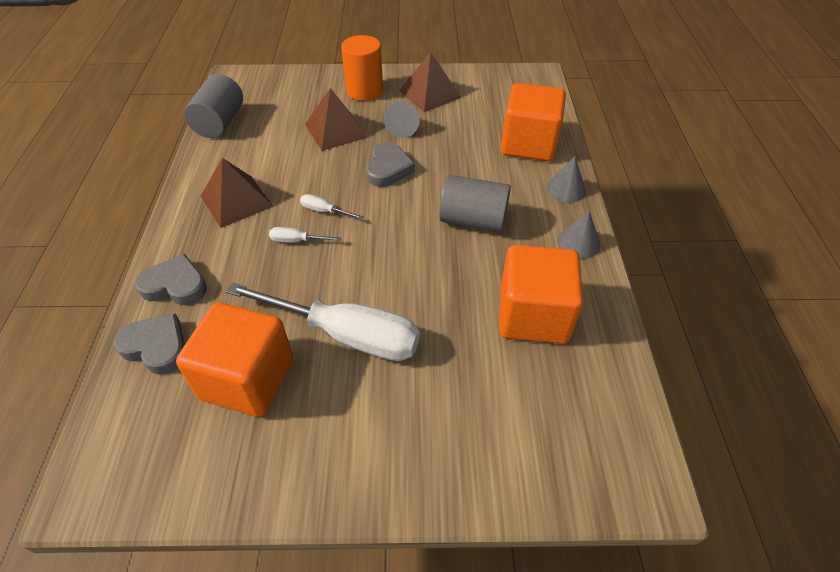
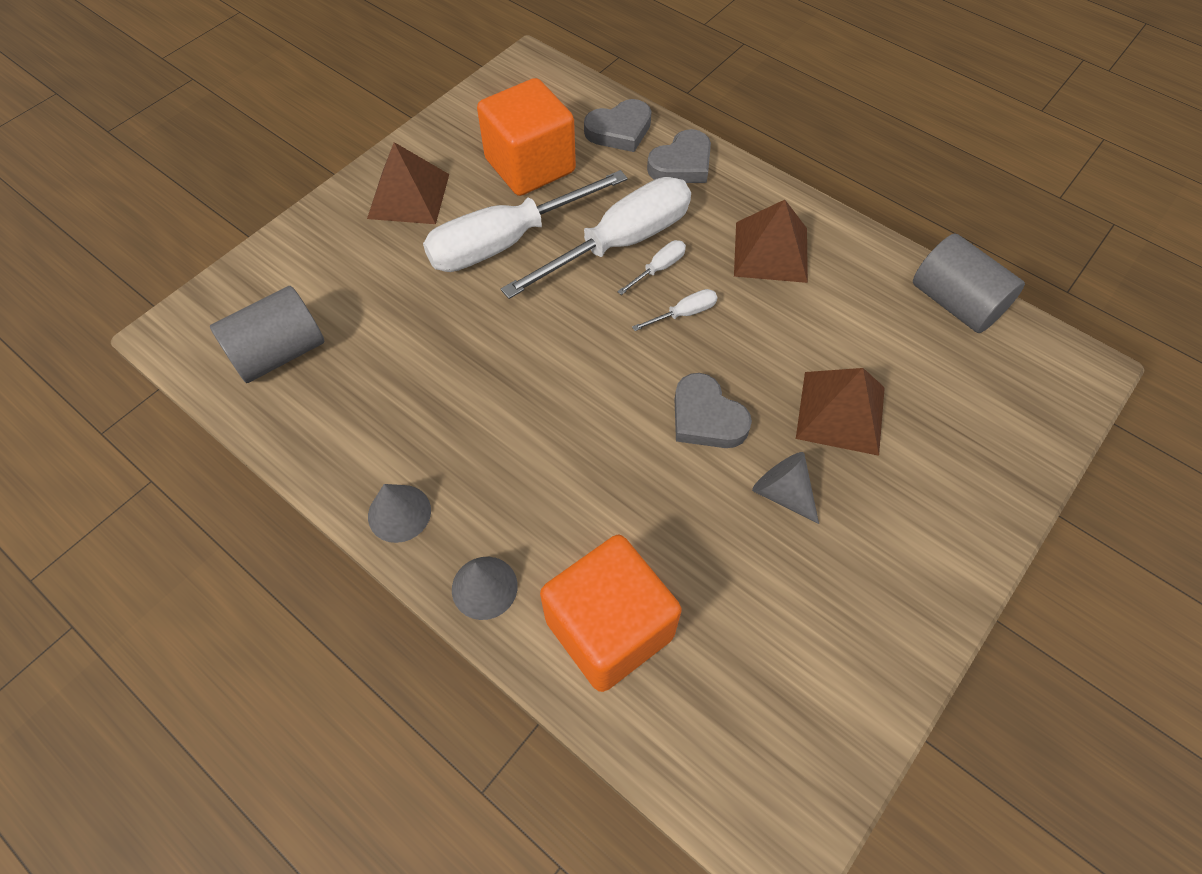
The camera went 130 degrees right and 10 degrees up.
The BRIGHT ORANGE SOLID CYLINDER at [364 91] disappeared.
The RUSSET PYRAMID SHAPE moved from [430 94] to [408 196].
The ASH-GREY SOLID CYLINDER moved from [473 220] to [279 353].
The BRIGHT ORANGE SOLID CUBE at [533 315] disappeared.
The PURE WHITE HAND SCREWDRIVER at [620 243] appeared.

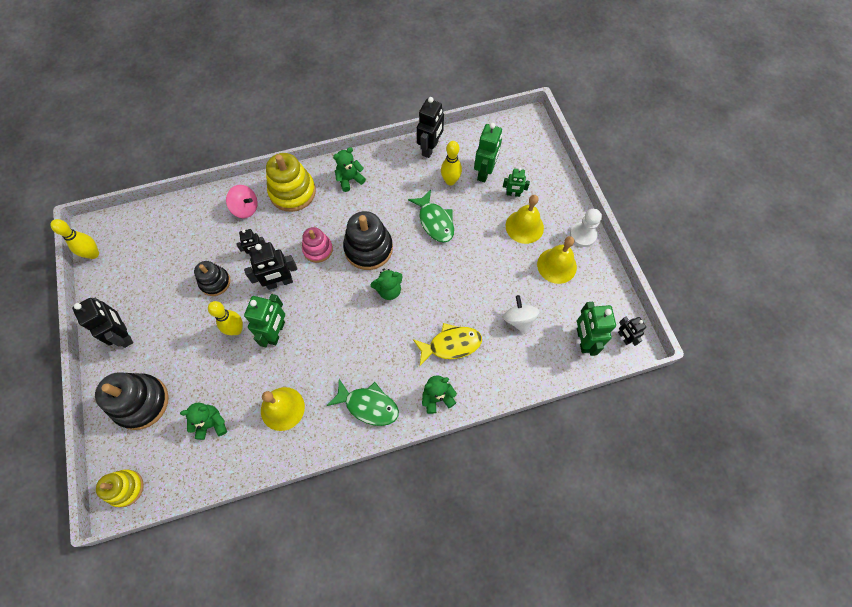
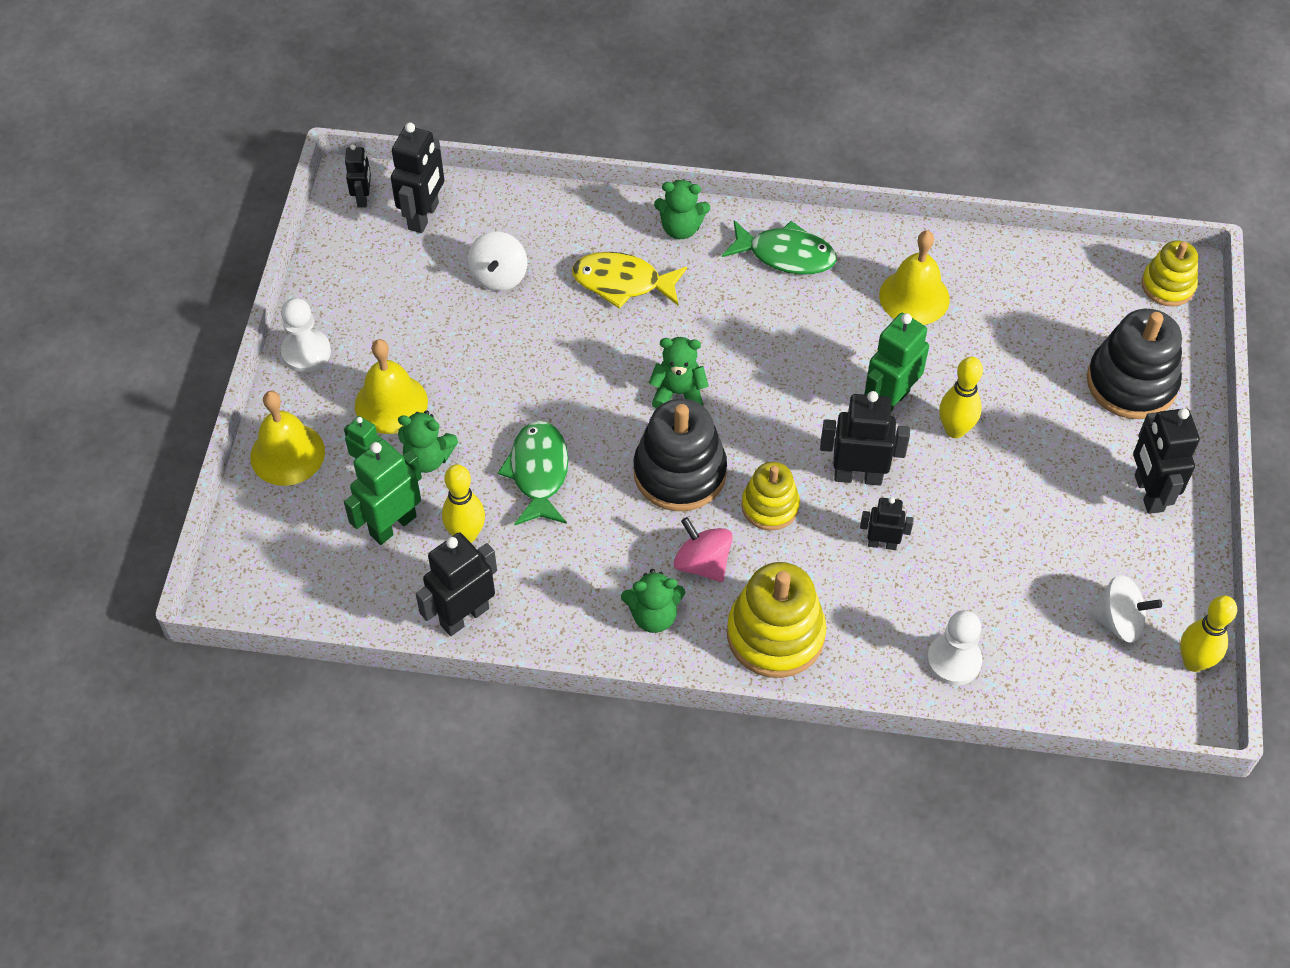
The camera went 155 degrees left and 10 degrees down.
The ROSY SPINNING TOP moved from [246 208] to [702 563].
The ROSY RING STACKER at [318 249] became the YELLOW RING STACKER at [770 506].
The YELLOW HAND BELL moved from [556 265] to [287 454].
The BLACK RING STACKER at [215 282] disappeared.
The GREEN TOY ROBOT at [583 340] became the BLACK TOY ROBOT at [424 216].
The GREEN FISH at [368 405] turned 150 degrees clockwise.
The GREEN TEDDY BEAR moved from [211 423] to [428 458].
The PURE WHITE SPINNING TOP at [1118 621] appeared.
The PURE WHITE CHESS PAWN at [953 660] appeared.

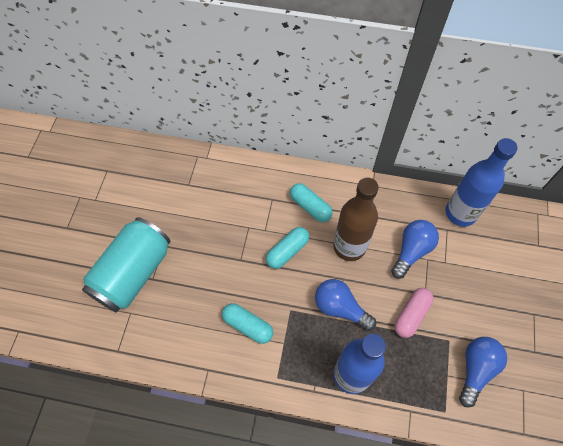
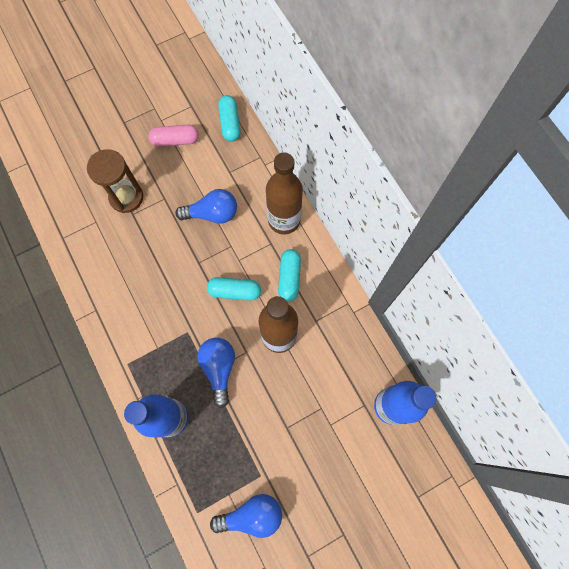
The camera went 50 degrees right and 10 degrees up.
The TEAL SODA CAN at [133 273] was replaced by the RUSSET HOURGLASS at [126 197].
The COBALT LIGHT BULB moved from [412 251] to [212 213].
The ROSY PILL moved from [411 315] to [175 140].
The TEAL PILL moved from [248 326] to [230 123].
The RUSSET FLASK at [284 220] appeared.

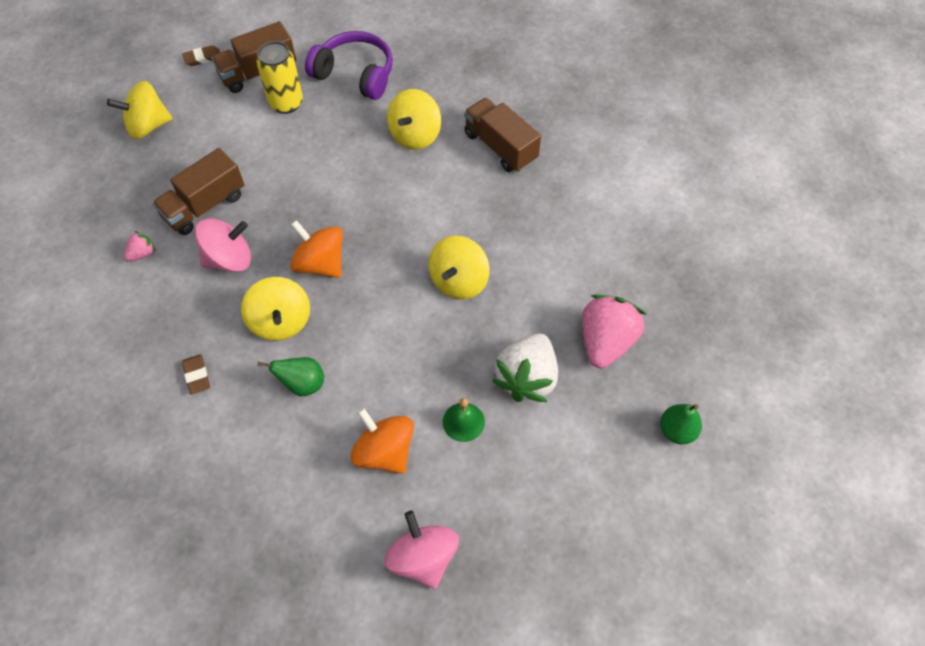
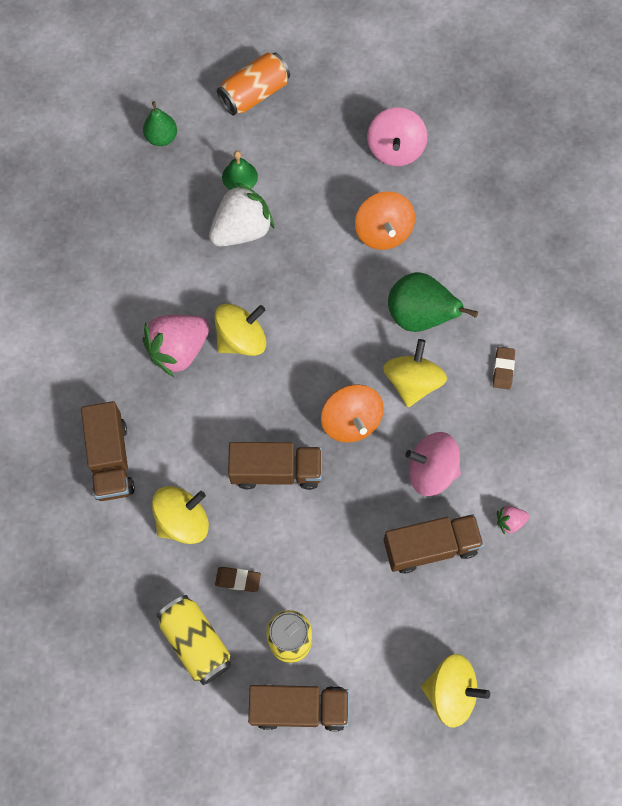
The camera went 150 degrees left and 10 degrees up.
The PURPLE OVER-EAR HEADPHONES at [355 74] was replaced by the YELLOW SODA CAN at [196 642].
The RUSSET GUM ERASER moved from [203 58] to [238 580].
The ROSY TOY STRAWBERRY moved from [606 341] to [179 350].
The GREEN PEAR at [302 384] changed to 1.64 times the size.
The GREEN HAND BELL moved from [463 422] to [239 176].
The BRIGHT ORANGE SODA CAN at [254 94] appeared.
The RUSSET TRUCK at [276 471] appeared.

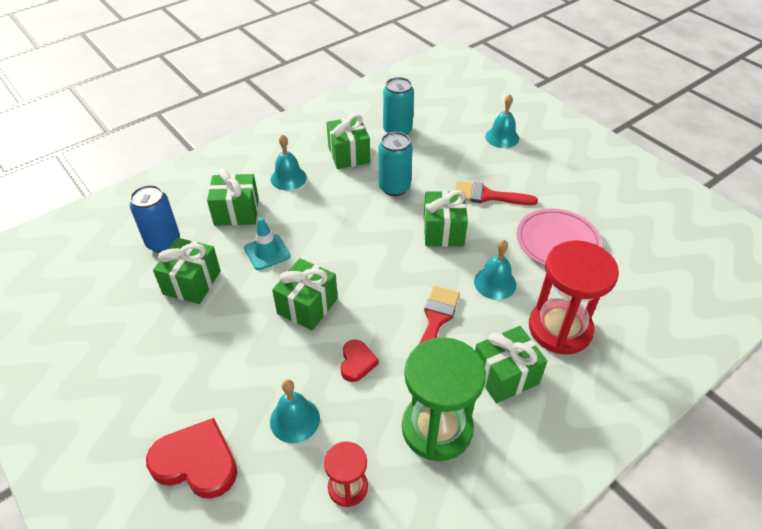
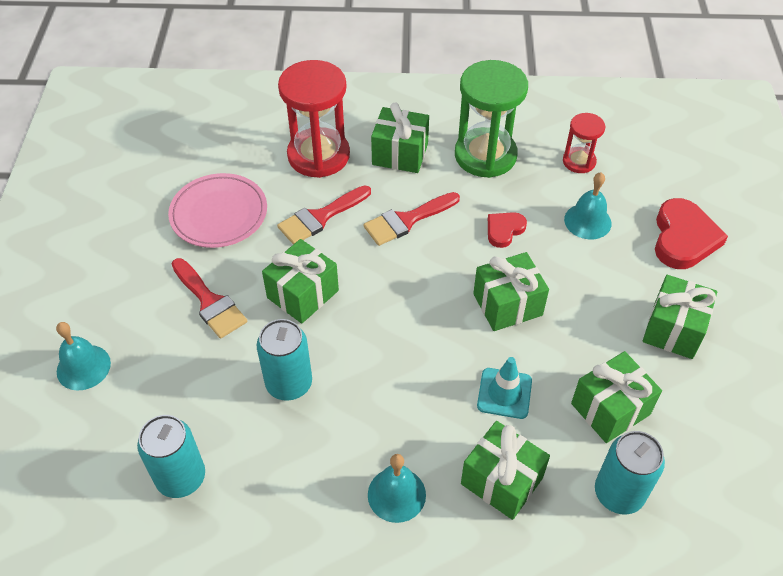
The camera went 140 degrees left and 5 degrees up.
The GREEN GIFT moved from [349 155] to [673 329].
The COBALT SODA CAN at [163 242] became the TEAL SODA CAN at [618 493].
The TEAL HAND BELL at [495 283] was replaced by the SCARLET PAINTBRUSH at [320 217].
The SCARLET HEART at [196 462] turned 135 degrees counterclockwise.

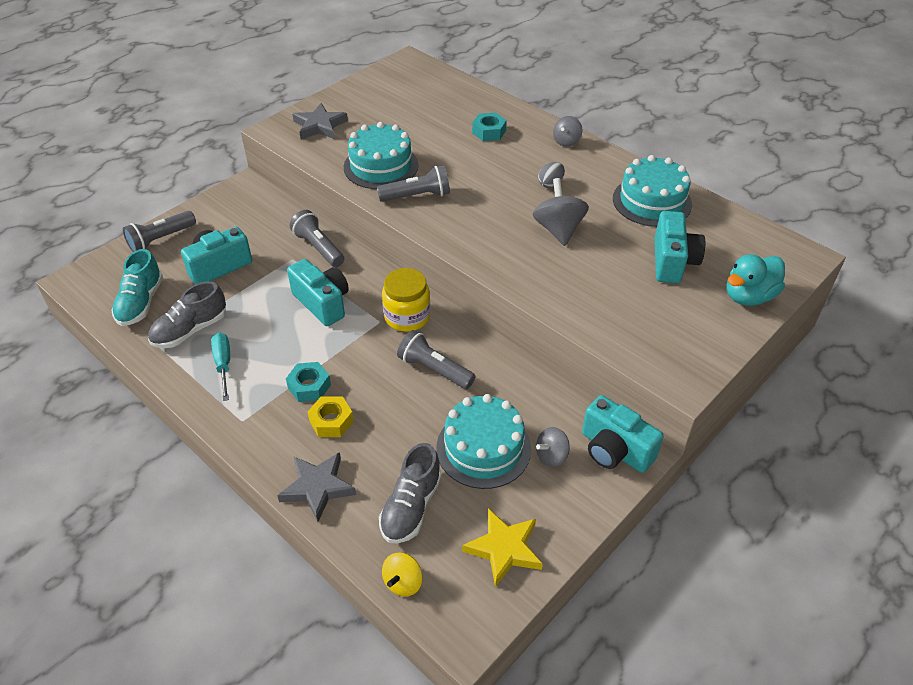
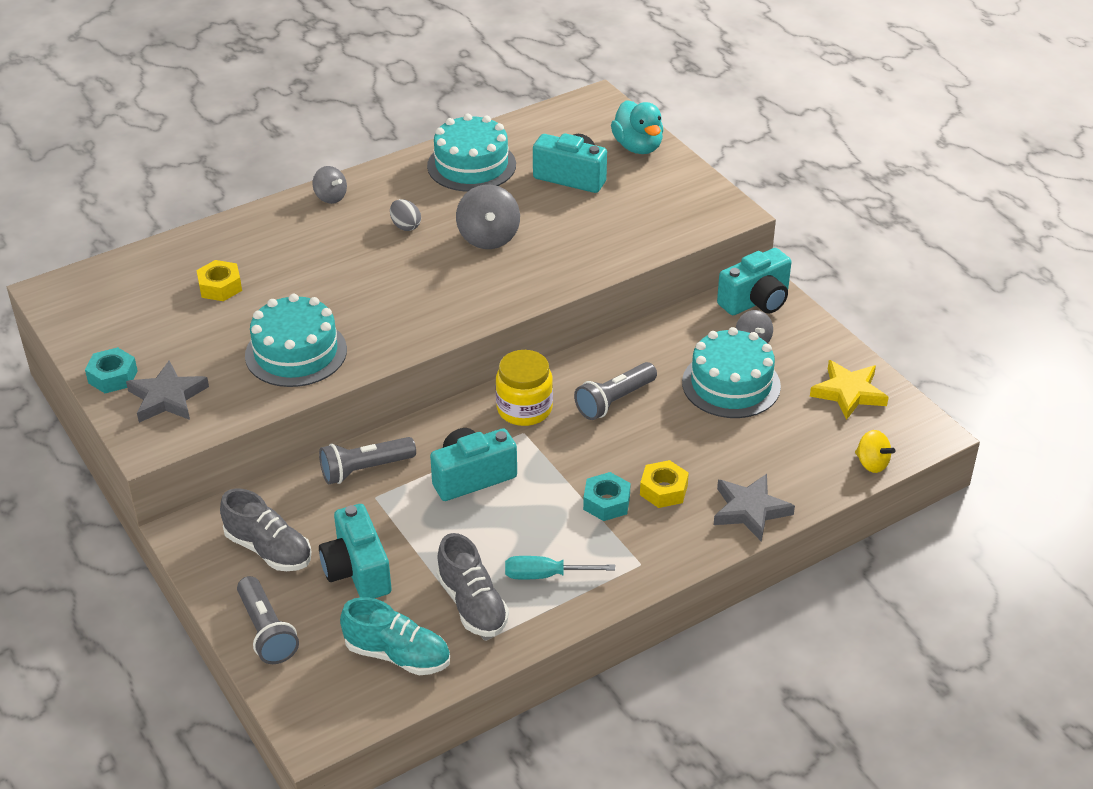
The camera went 75 degrees left and 5 degrees down.
The TEAL NUT moved from [489 132] to [113 377].
The ASH-GREY TORCH at [417 196] disappeared.
The ASH-GREY SPINNING TOP at [558 230] turned 105 degrees counterclockwise.
The ASH-GREY SNEAKER moved from [411 507] to [268 549].
The YELLOW NUT at [220 287] appeared.

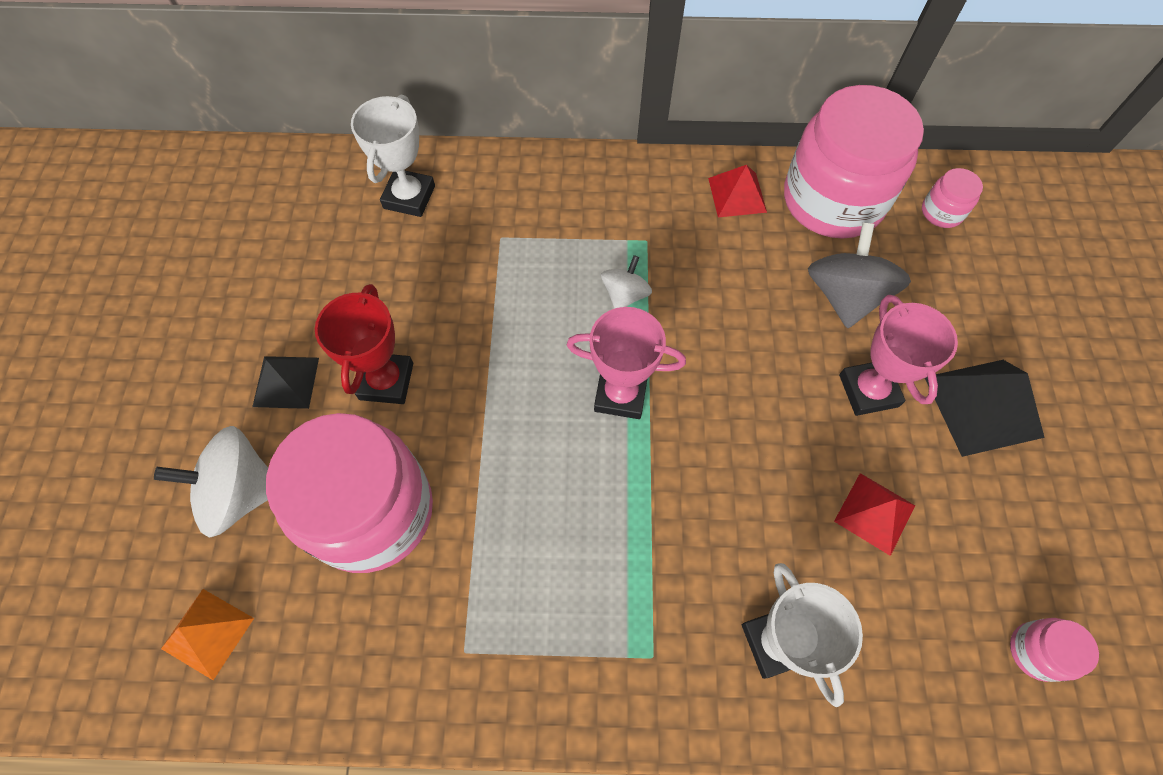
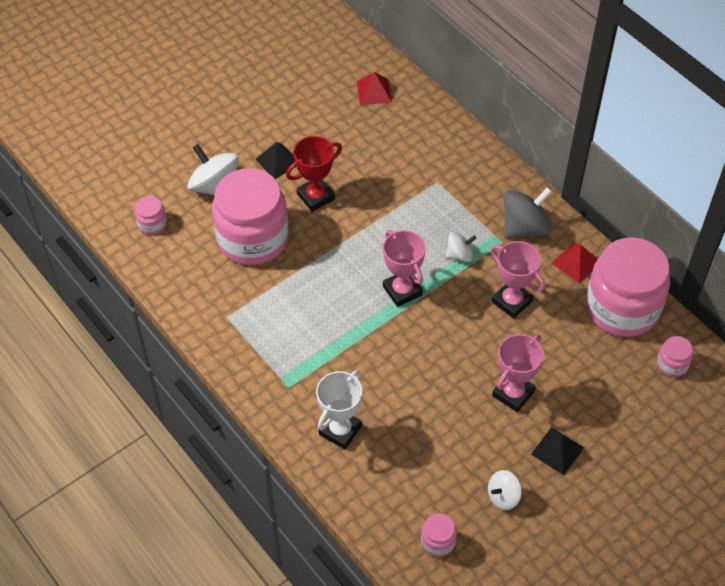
The camera went 50 degrees right and 10 degrees down.
The PURE WHITE PRIZE CUP at [409 197] disappeared.
The ASH-GREY SPINNING TOP moved from [845 295] to [525 227].
The BLACK PYRAMID SHAPE at [983 406] changed to 0.65 times the size.
The SCARLET PYRAMID SHAPE moved from [875 513] to [374 92].
The BRIGHT ORANGE PYRAMID SHAPE at [207 633] was replaced by the ROSY JAR at [152 224].
The ROSY PRIZE CUP at [512 301] appeared.
The PURE WHITE SPINNING TOP at [503 496] appeared.

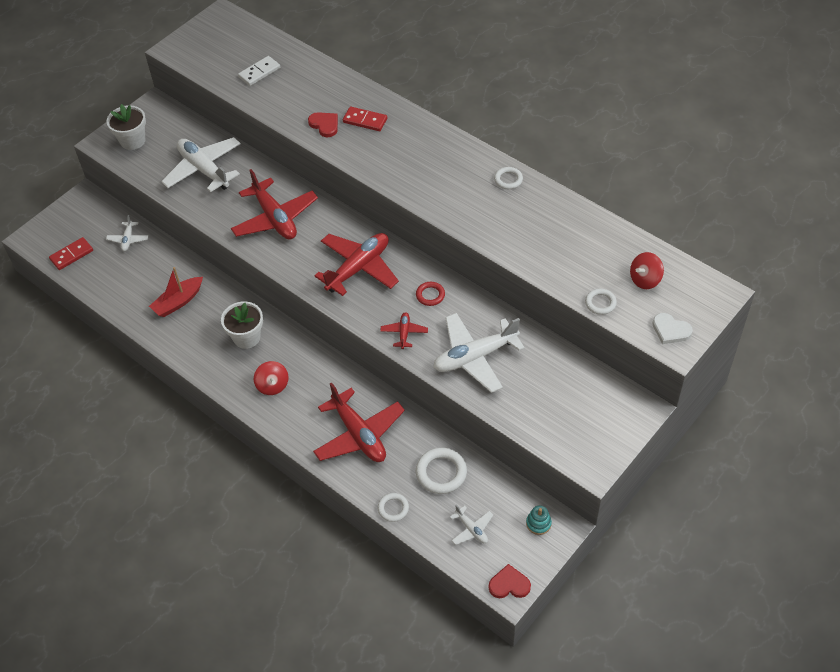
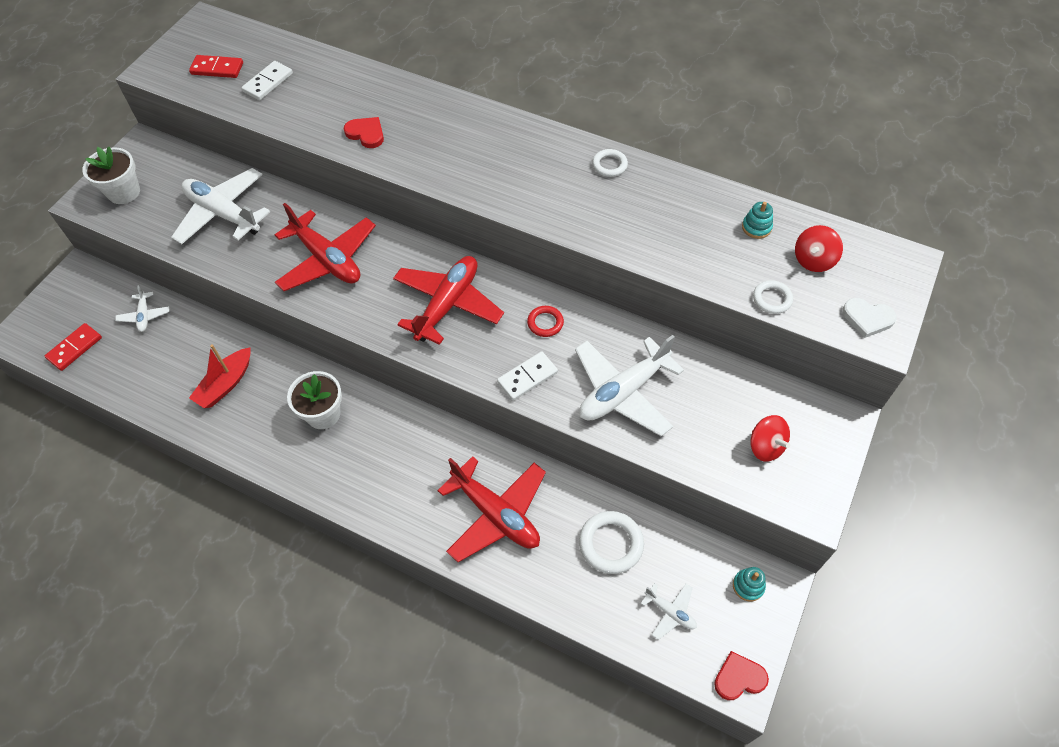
The camera went 15 degrees left and 5 degrees up.
The SCARLET DOMINO PIECE moved from [365 120] to [217 68].
The SCARLET TOY PLANE at [404 333] was replaced by the PURE WHITE DOMINO PIECE at [527 377].
The SCARLET SPINNING TOP moved from [272 385] to [765 446].
The PURE WHITE TORUS at [393 508] disappeared.
The TEAL RING STACKER at [756 227] appeared.

